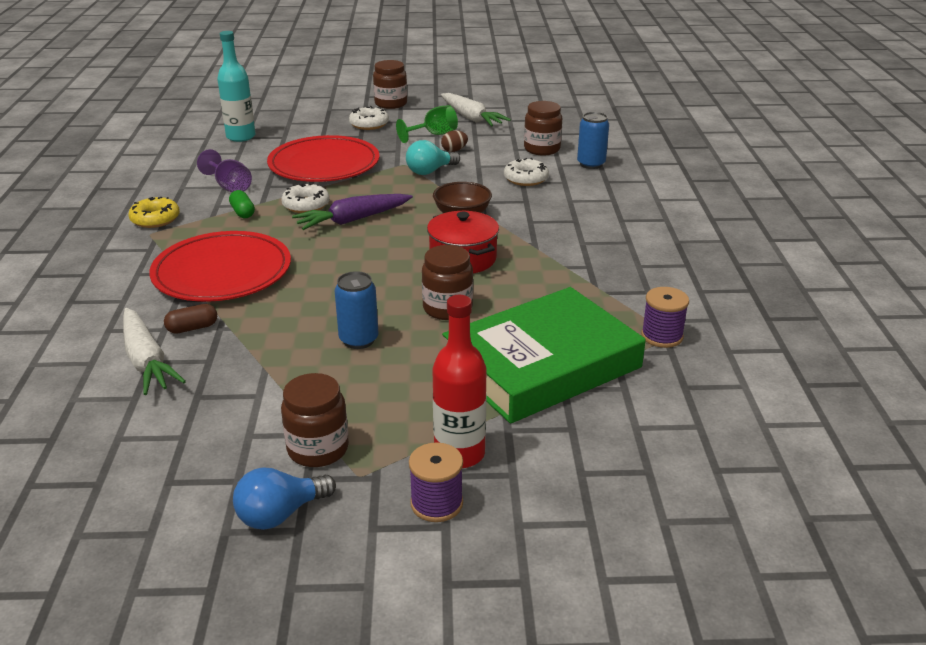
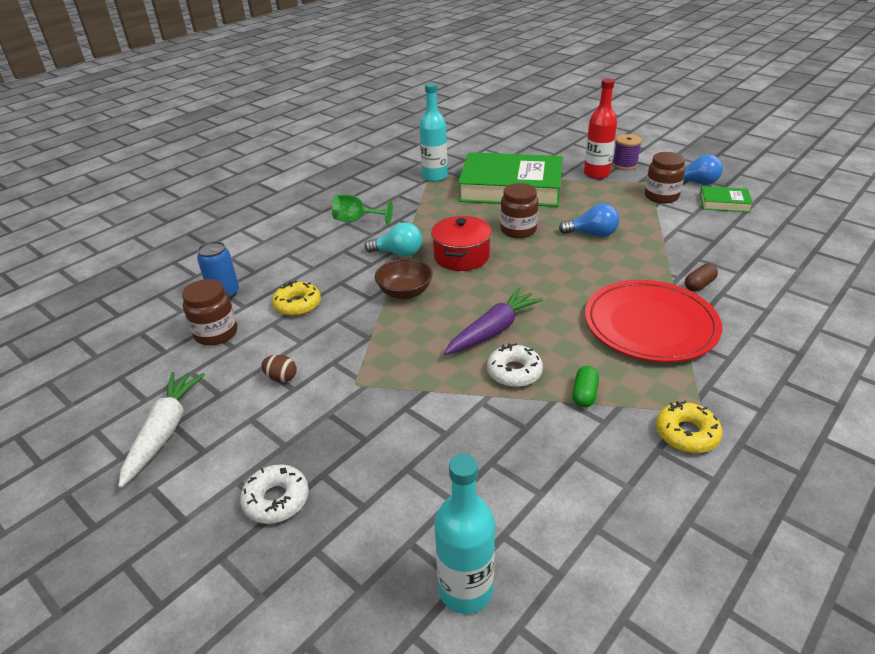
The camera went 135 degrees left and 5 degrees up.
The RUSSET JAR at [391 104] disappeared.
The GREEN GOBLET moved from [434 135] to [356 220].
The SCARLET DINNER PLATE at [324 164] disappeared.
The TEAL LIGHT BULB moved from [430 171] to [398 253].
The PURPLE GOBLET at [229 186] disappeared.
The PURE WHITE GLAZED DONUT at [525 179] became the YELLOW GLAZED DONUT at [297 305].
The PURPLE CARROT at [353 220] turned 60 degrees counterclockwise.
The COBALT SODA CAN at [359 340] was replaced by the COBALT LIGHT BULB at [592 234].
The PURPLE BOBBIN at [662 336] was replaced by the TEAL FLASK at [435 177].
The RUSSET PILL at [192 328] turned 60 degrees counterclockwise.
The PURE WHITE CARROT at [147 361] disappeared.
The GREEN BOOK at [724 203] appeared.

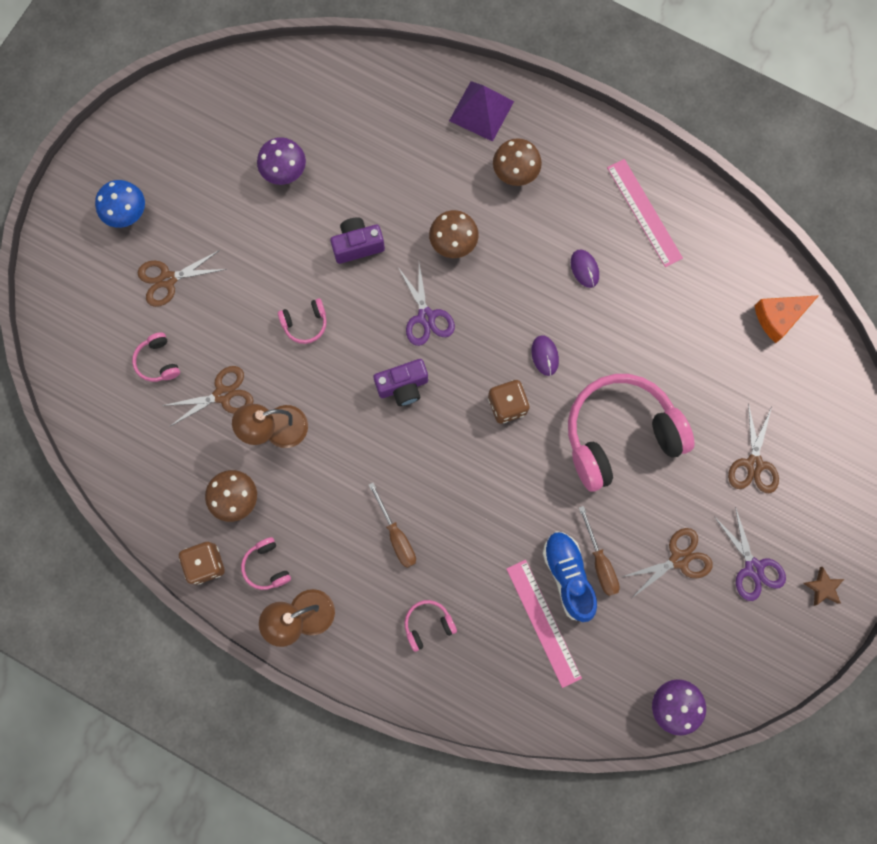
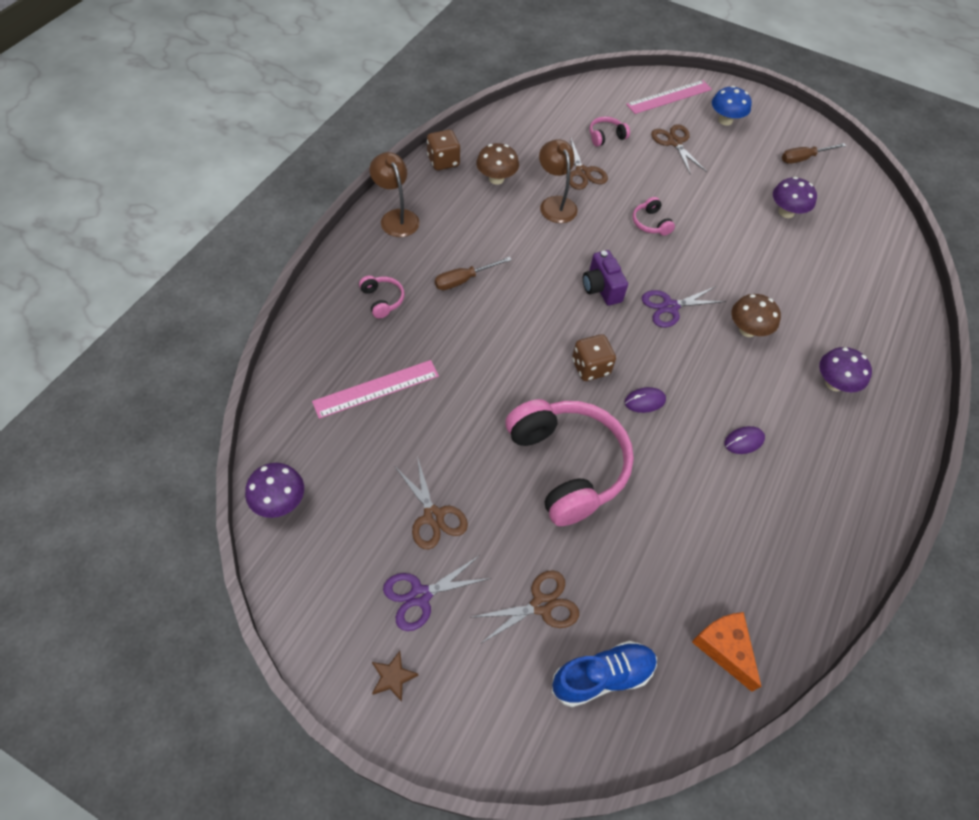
The camera went 85 degrees right and 20 degrees down.
The PURPLE PYRAMID SHAPE at [481 111] disappeared.
The RUSSET MUSHROOM at [515 172] became the PURPLE MUSHROOM at [834 383].
The ROSY MEASURING STICK moved from [644 212] to [669 97].
The PURPLE COMPACT CAMERA at [357 245] disappeared.
The RUSSET SCISSORS at [754 464] turned 150 degrees clockwise.
The RUSSET HAND SCREWDRIVER moved from [600 562] to [804 158].
The COBALT SNEAKER moved from [568 576] to [602 676].
The ROSY OVER-EAR HEADPHONES at [267 566] disappeared.

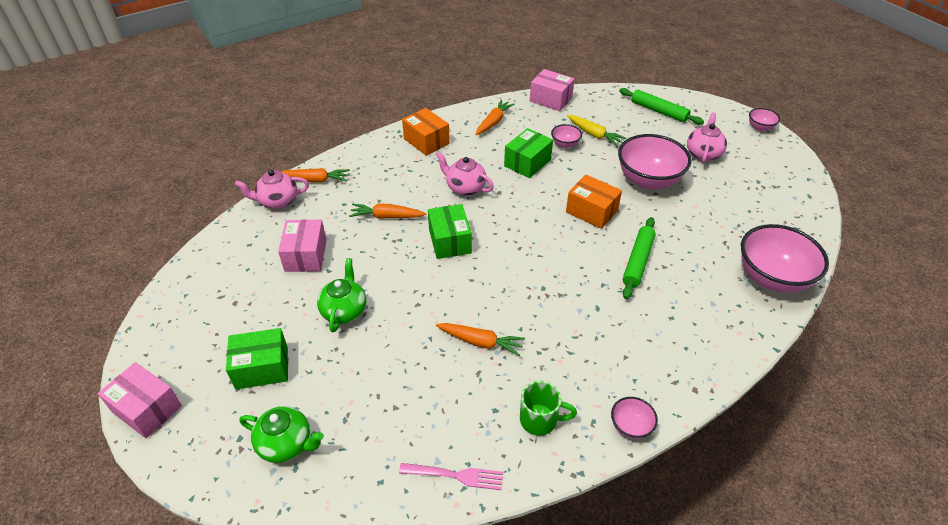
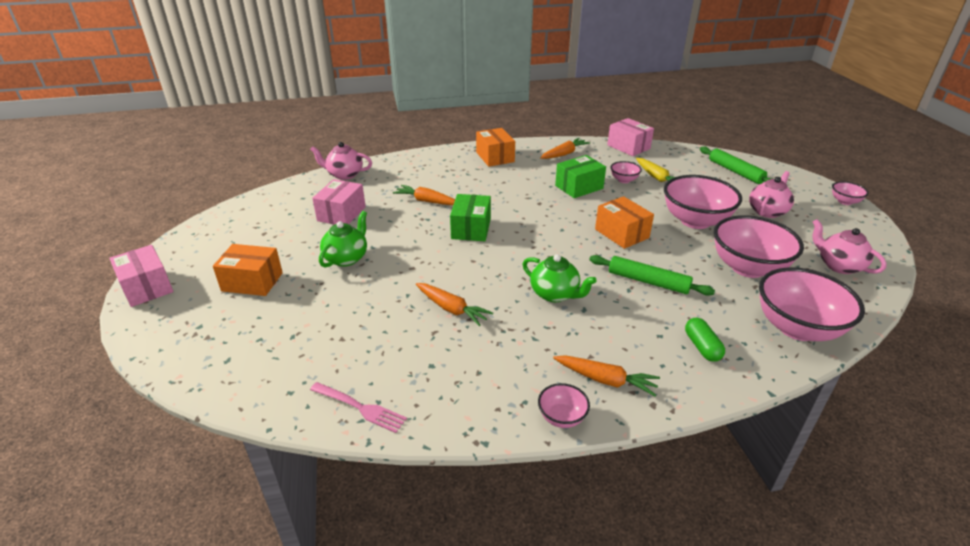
The camera went 20 degrees right and 10 degrees down.
The ROSY TEAPOT moved from [465 188] to [838 265].
The BRIGHT ORANGE CARROT moved from [315 180] to [605 380].
The GREEN ROLLING PIN at [638 261] turned 75 degrees clockwise.
The GREEN PARCEL at [262 368] became the BRIGHT ORANGE PARCEL at [252 282].
The GREEN COFFEE MUG at [540 420] disappeared.
The GREEN TEAPOT moved from [286 444] to [555 294].
The ROSY SERVING BOWL at [748 268] appeared.
The GREEN PILL at [702 347] appeared.

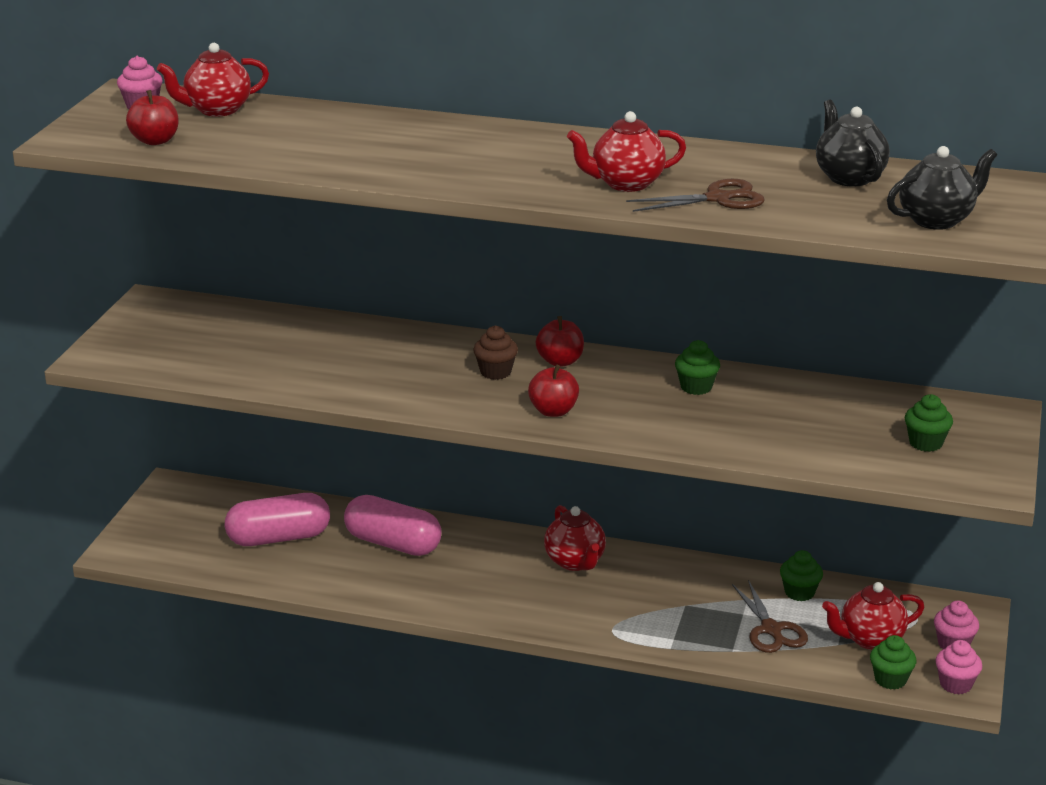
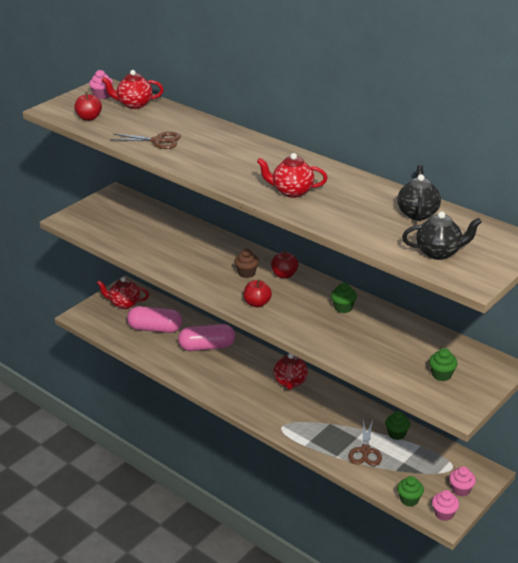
The camera went 25 degrees right and 5 degrees up.
The RUSSET SCISSORS moved from [717 199] to [157 141].
The ROSY PILL at [393 543] turned 60 degrees counterclockwise.
The SCARLET TEAPOT moved from [870 639] to [124 304].

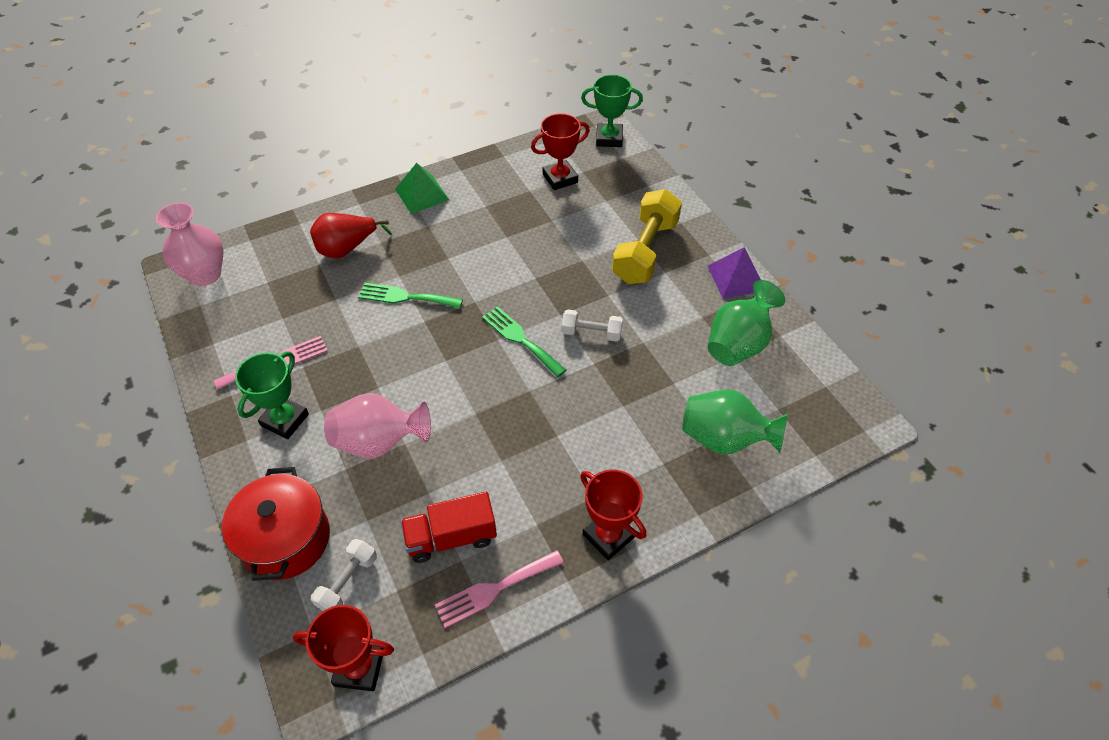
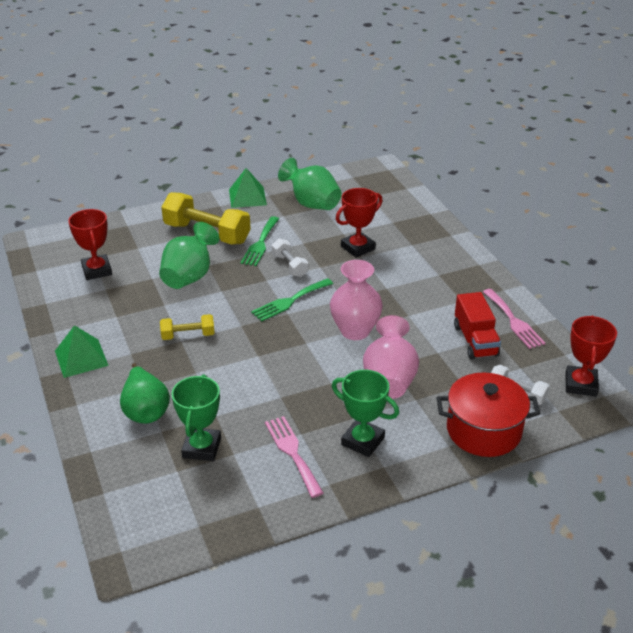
The camera went 85 degrees left and 15 degrees down.
The GREEN PRIZE CUP moved from [609 138] to [201 448].
The ROSY FLOWER VASE moved from [205 275] to [355 331].
The SCARLET PEAR at [347 248] became the GREEN PEAR at [145 410].
The PURPLE PYRAMID SHAPE at [736 278] became the GREEN PYRAMID SHAPE at [247 197].
The GREEN FORK moved from [406 297] to [260 243].
The PURE WHITE DUMBBELL at [591 333] turned 45 degrees counterclockwise.
The GREEN FLOWER VASE moved from [724 439] to [189 277].
The SCARLET PRIZE CUP moved from [608 536] to [358 248].
The YELLOW DUMBBELL at [188 335] appeared.

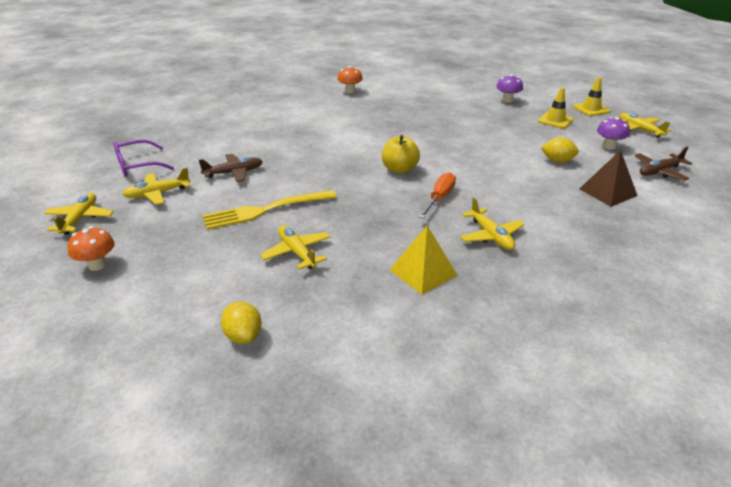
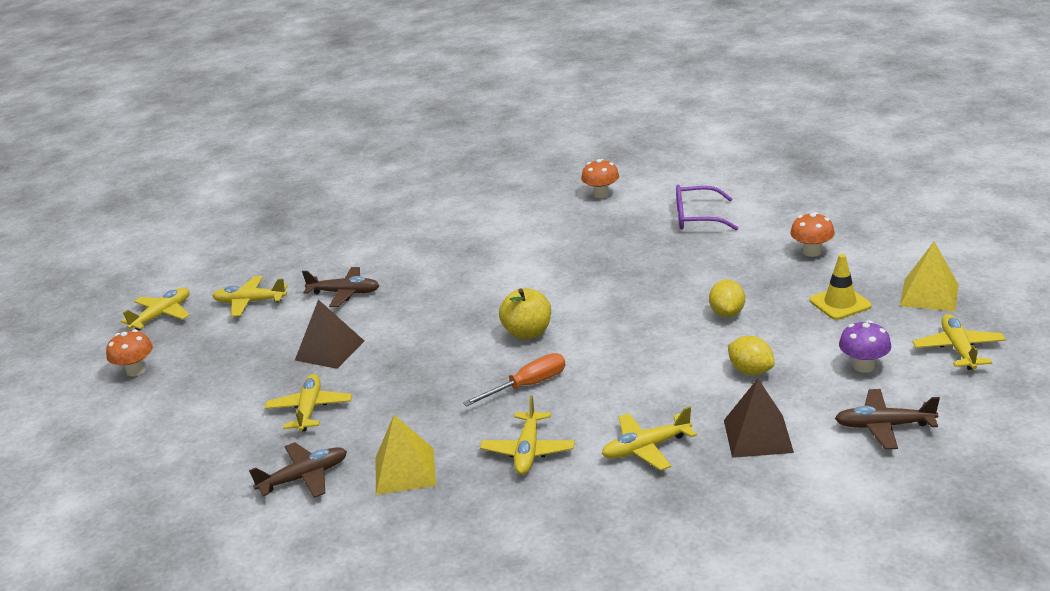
The camera went 35 degrees right and 5 degrees down.
The PURPLE MUSHROOM at [507 100] became the BRIGHT ORANGE MUSHROOM at [811 252].
The YELLOW TRAFFIC CONE at [591 109] was replaced by the YELLOW PYRAMID SHAPE at [929 295].
The PURPLE GLASSES moved from [137 166] to [697 218].
The YELLOW FORK at [265 210] was replaced by the RUSSET PYRAMID SHAPE at [329 350].
The YELLOW TOY LEMON moved from [243 336] to [727 313].
The YELLOW TOY PLANE at [646 448] appeared.
The RUSSET TOY PLANE at [304 477] appeared.

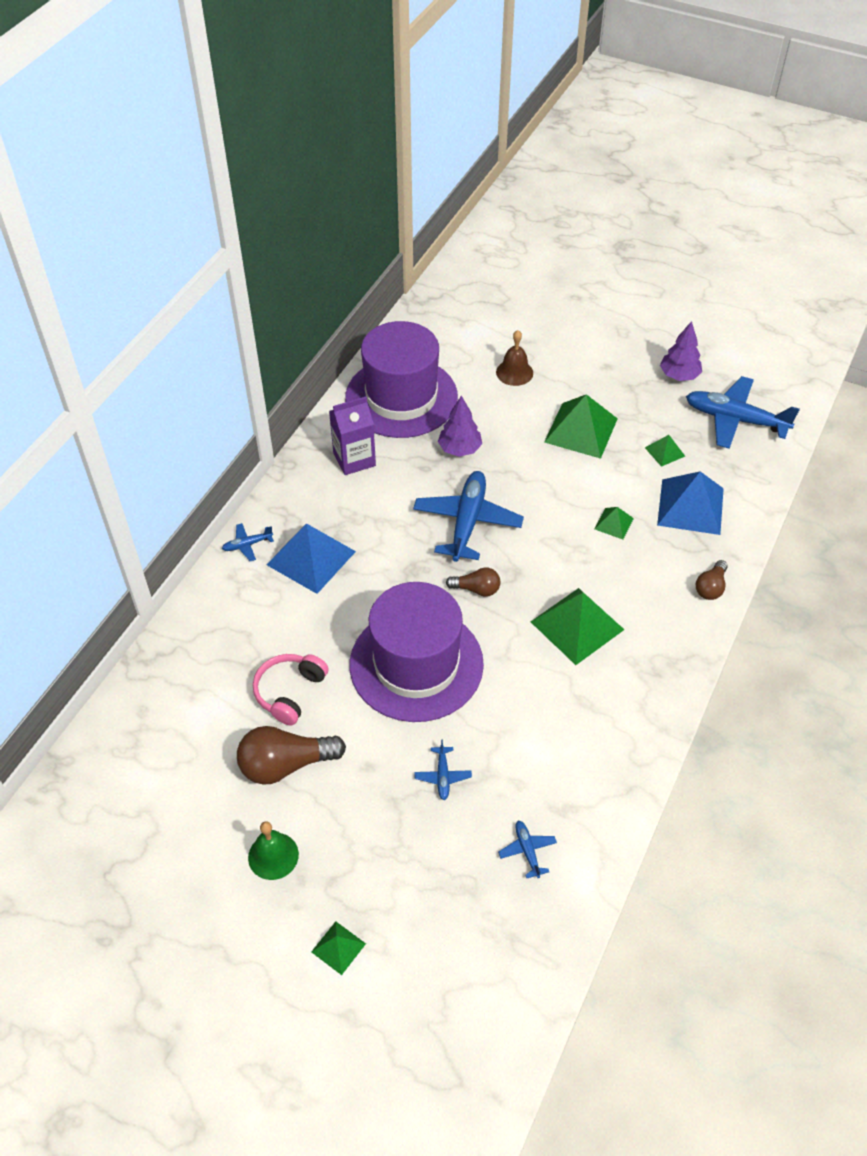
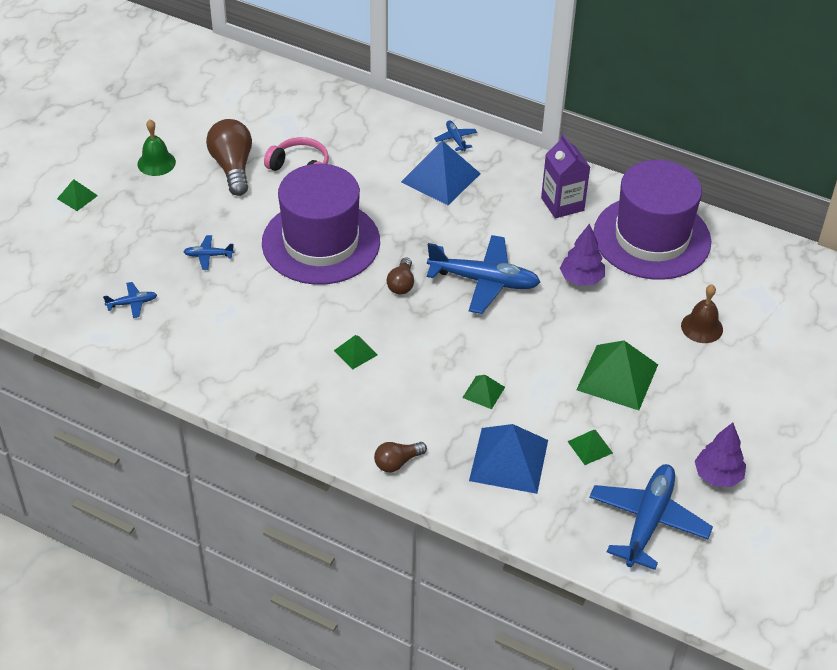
The camera went 90 degrees right and 5 degrees down.
The RUSSET LIGHT BULB at [710 587] turned 60 degrees counterclockwise.
The GREEN PYRAMID SHAPE at [577 625] changed to 0.49 times the size.

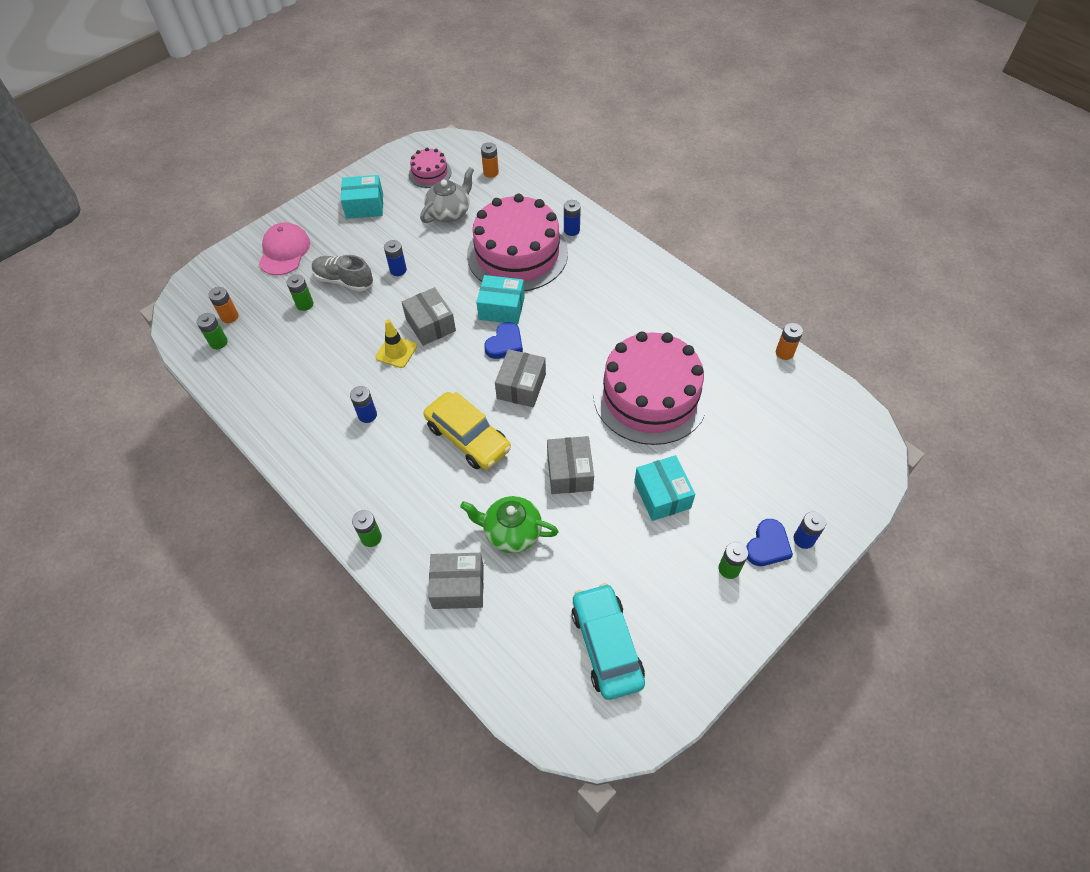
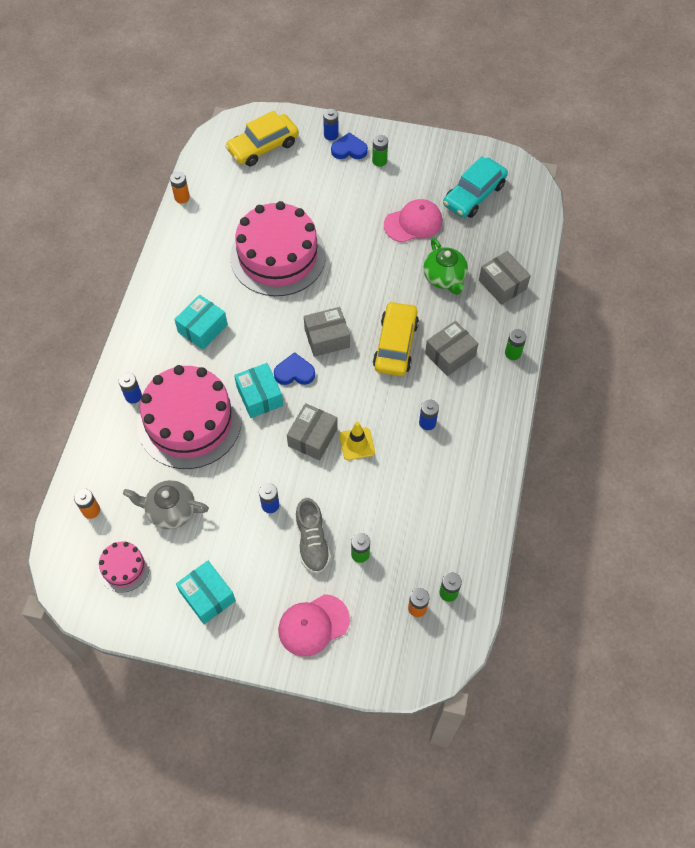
The camera went 125 degrees left and 5 degrees up.
The ASH-GREY PARCEL moved from [569 472] to [450 354].
The TEAL PARCEL moved from [662 495] to [203 329].
The YELLOW AUTOMOBILE at [263 147] appeared.
The ROSY PEAKED CAP at [413 223] appeared.

